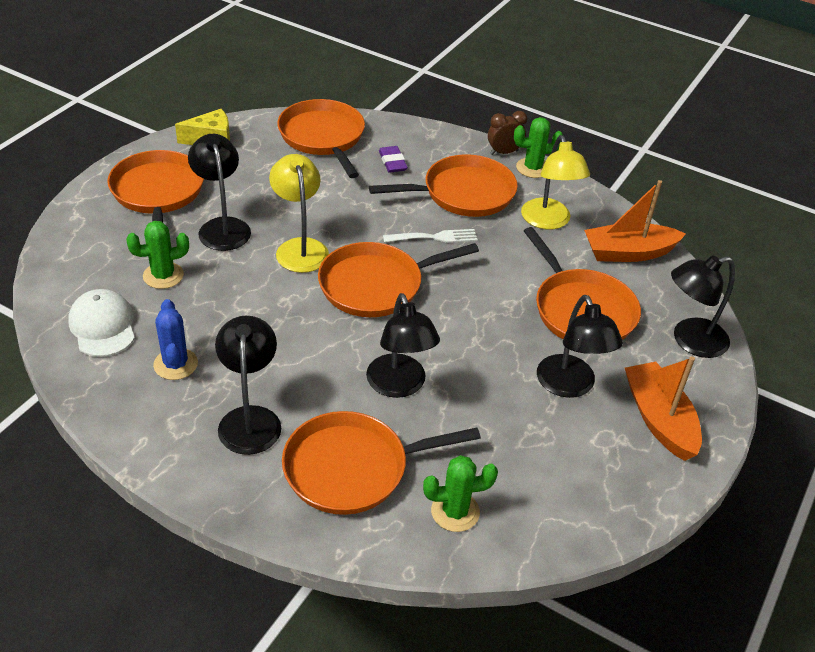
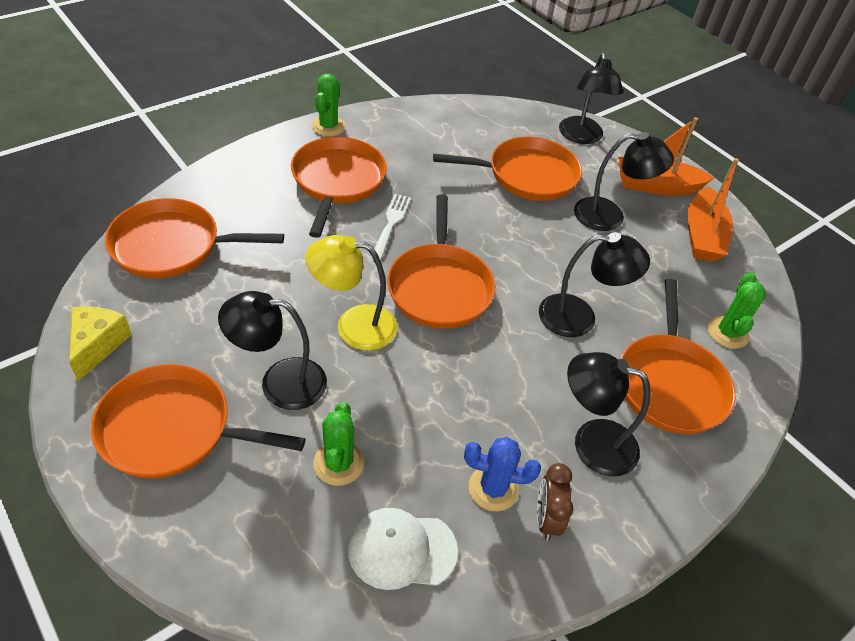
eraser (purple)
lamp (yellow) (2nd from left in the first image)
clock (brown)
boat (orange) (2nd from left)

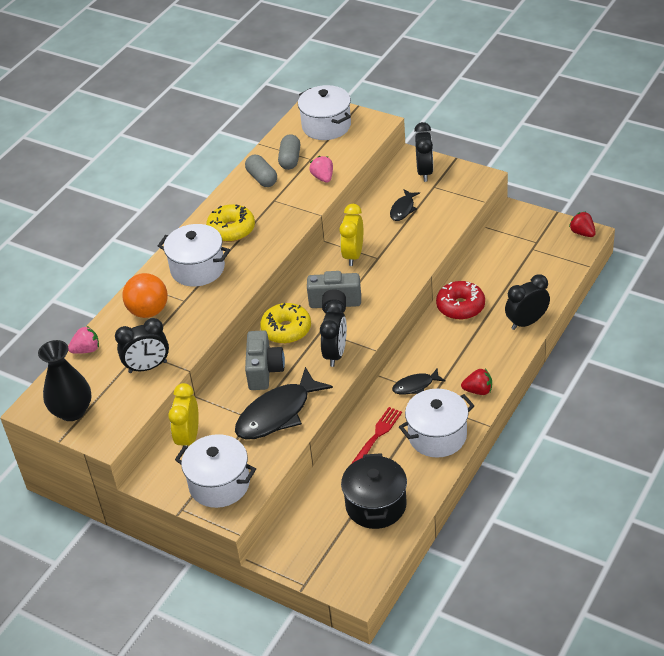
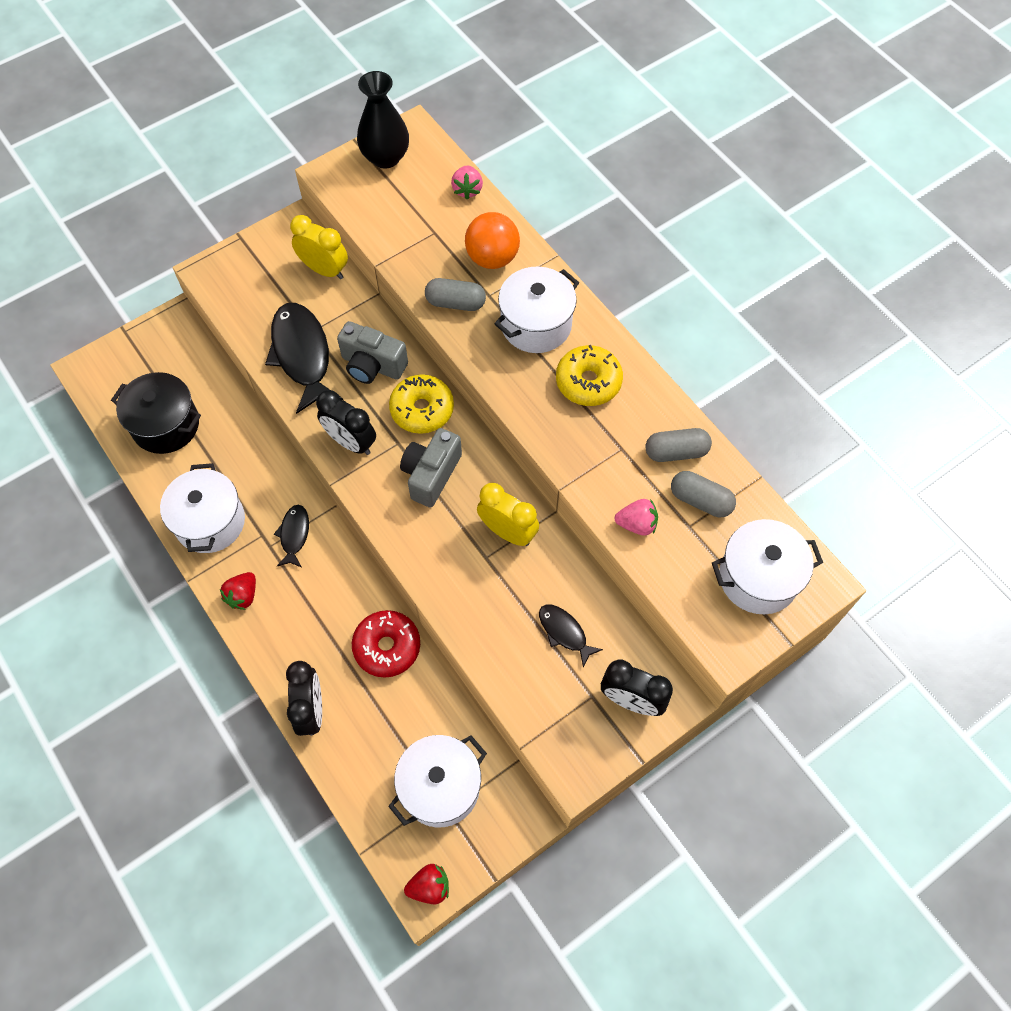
clock (black) (1st from left in the first image)
fork (red)
capsule (grey) (1st from left)
pot (white) (2nd from left)

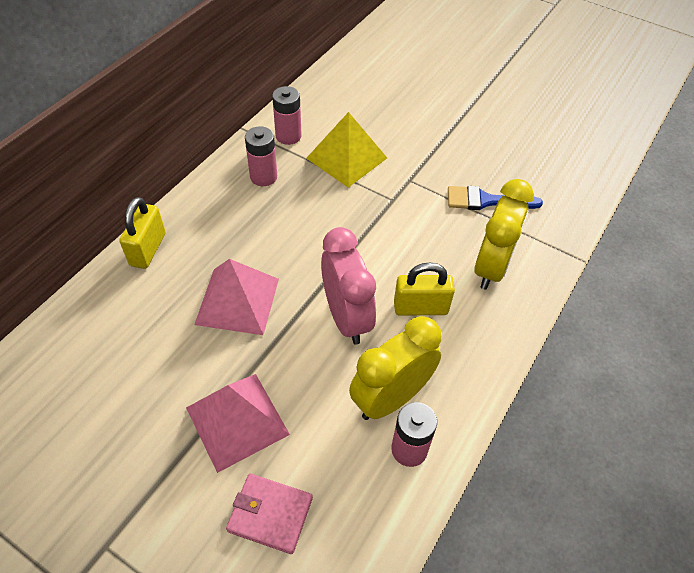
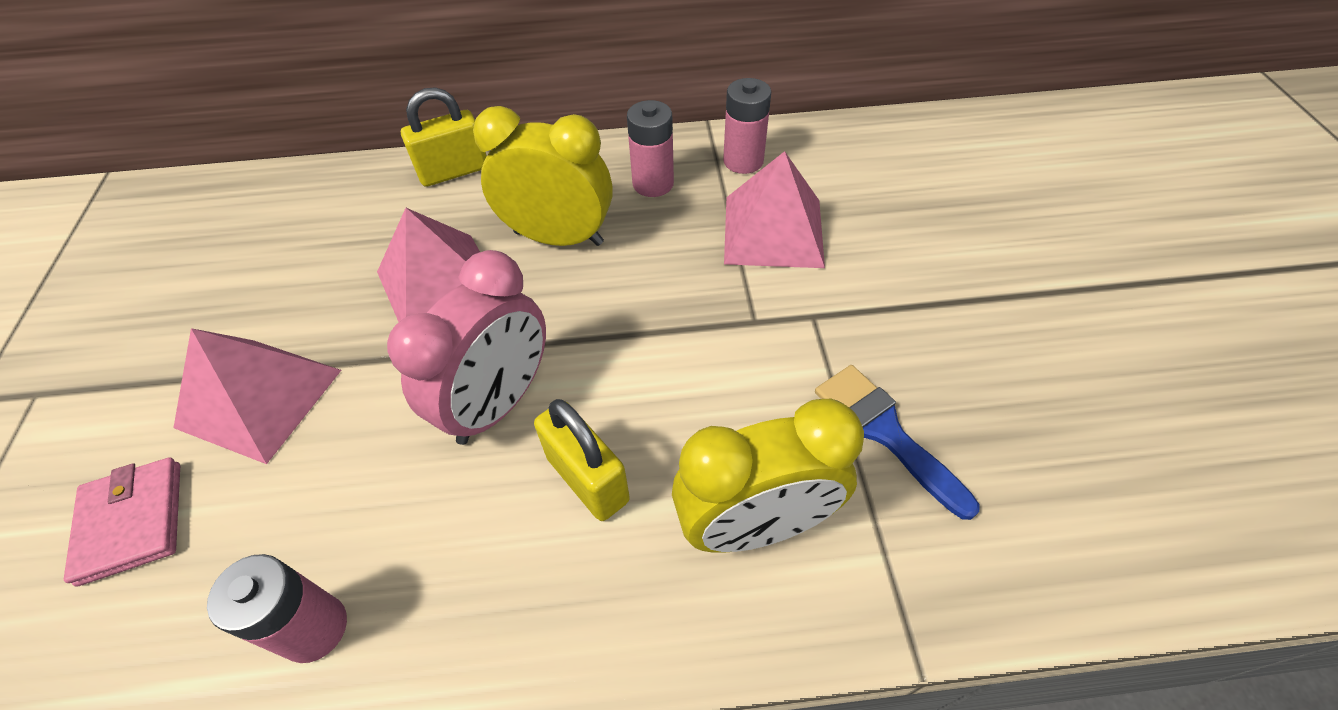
clock (yellow) (1st from left)
pyramid (pink) (3rd from left)

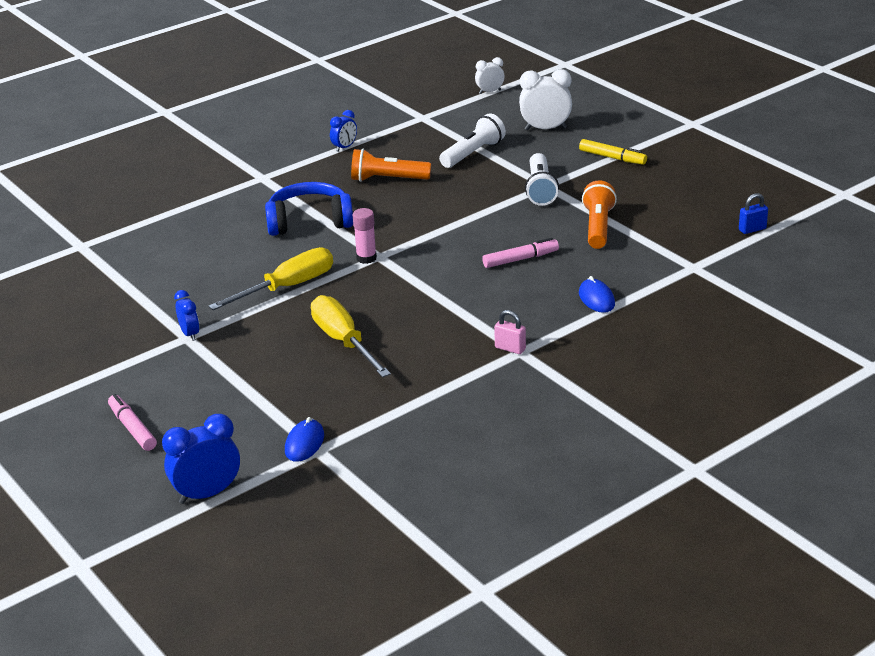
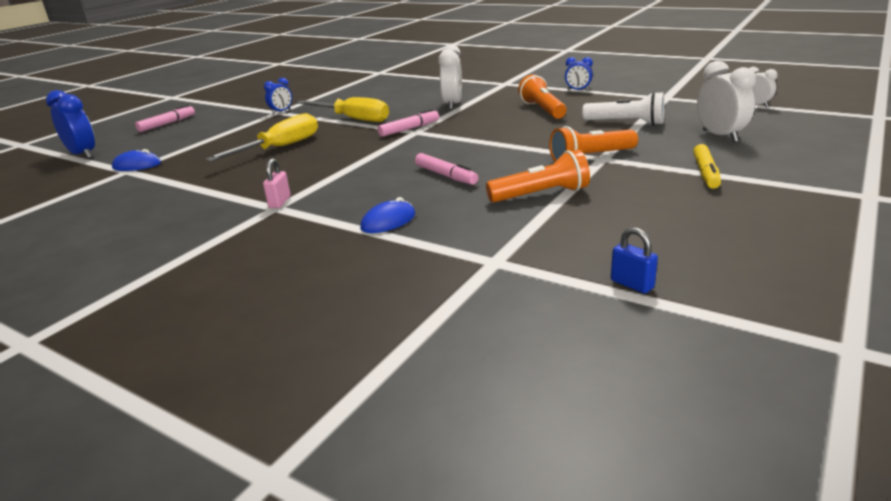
clock (white) (1st from left)
marker (pink) (2nd from left)
flashlight (orange) (3rd from left)

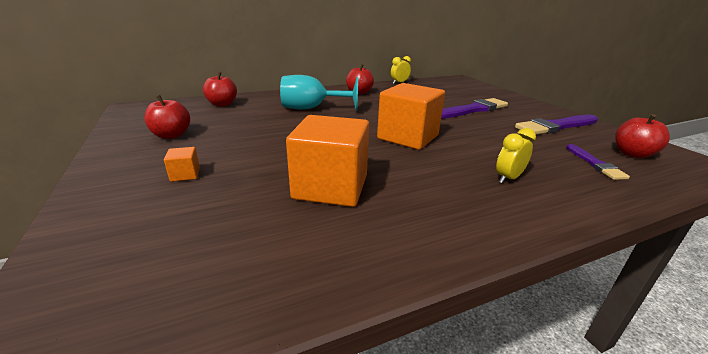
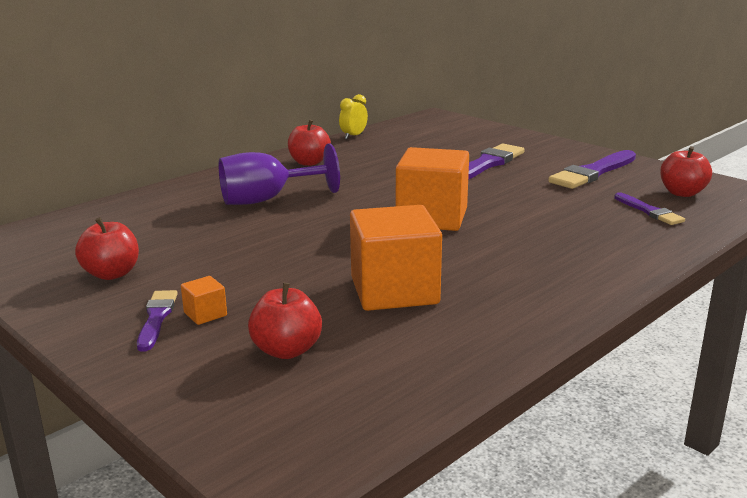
clock (yellow) (2nd from left in the first image)
brush (purple) (1st from left)
apple (red) (2nd from left)
goblet (purple)

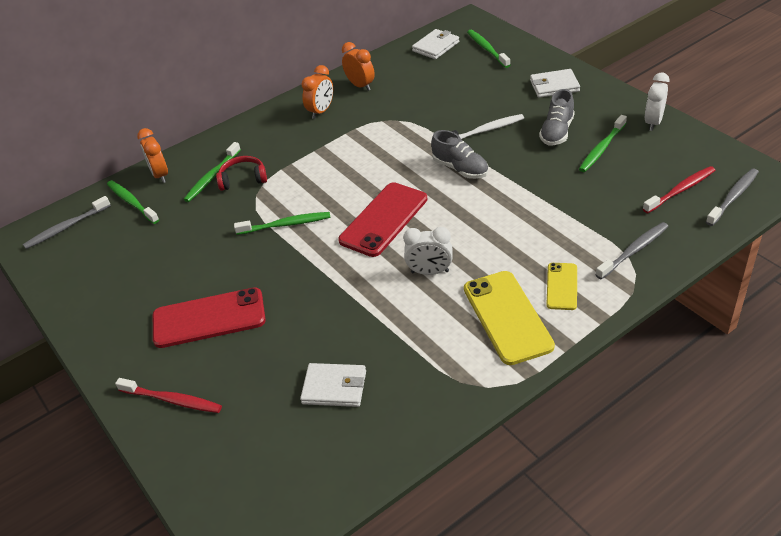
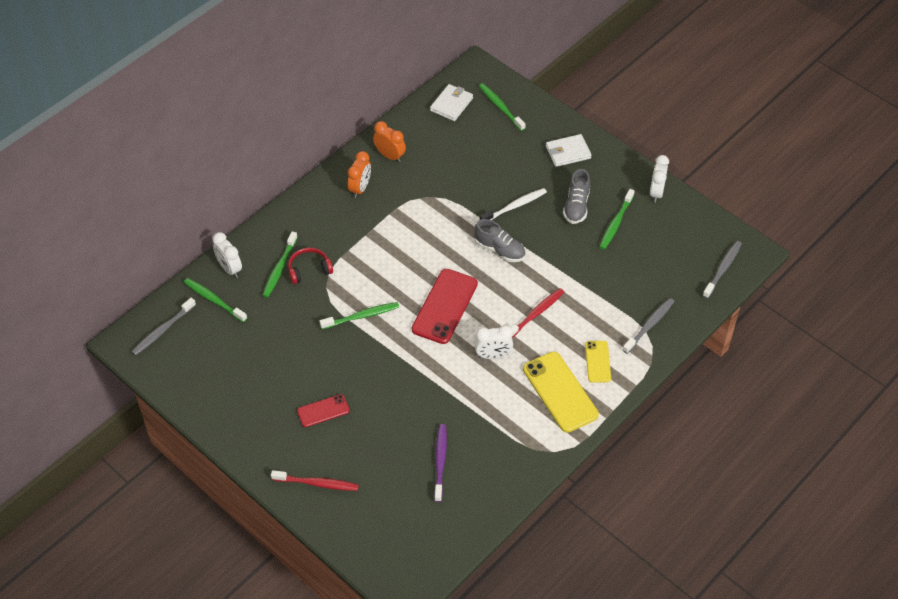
toothbrush (red) (2nd from left)
toothbrush (purple)
clock (white) (1st from left)
phone (red) (1st from left)

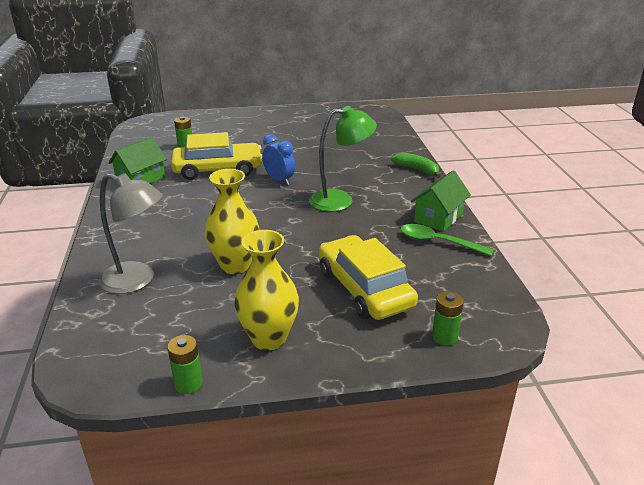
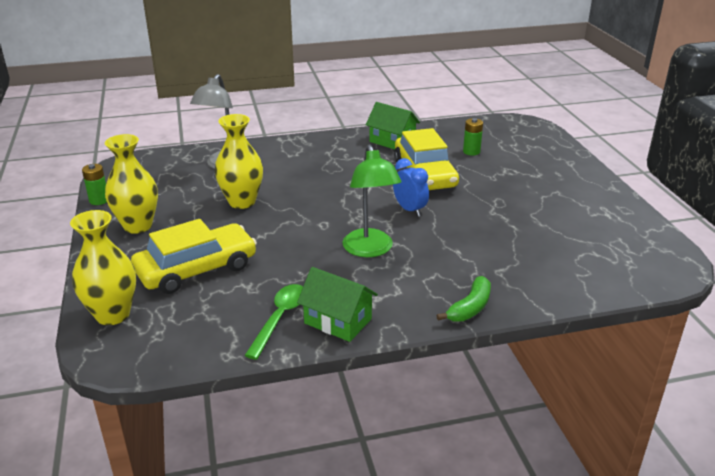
vase (yellow) (1st from left)
clock (blue)

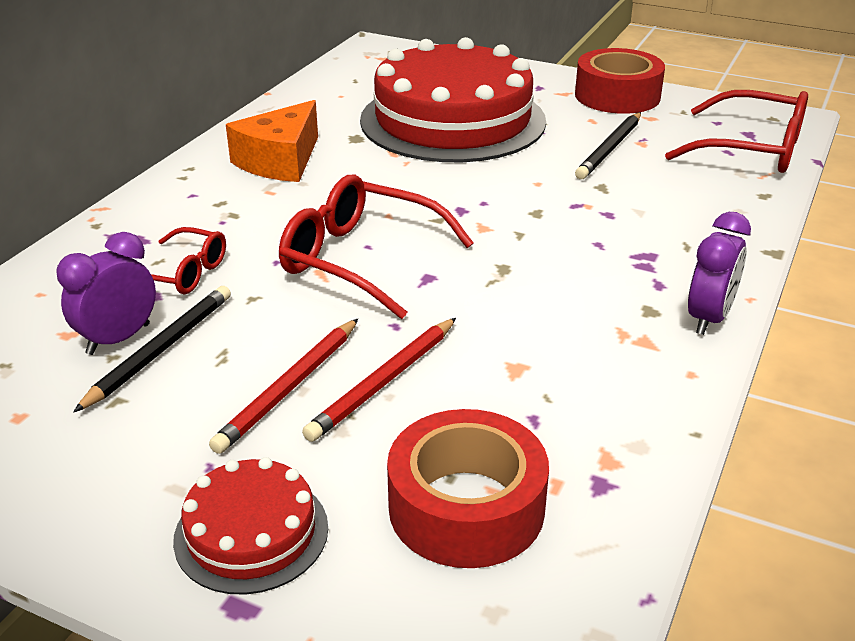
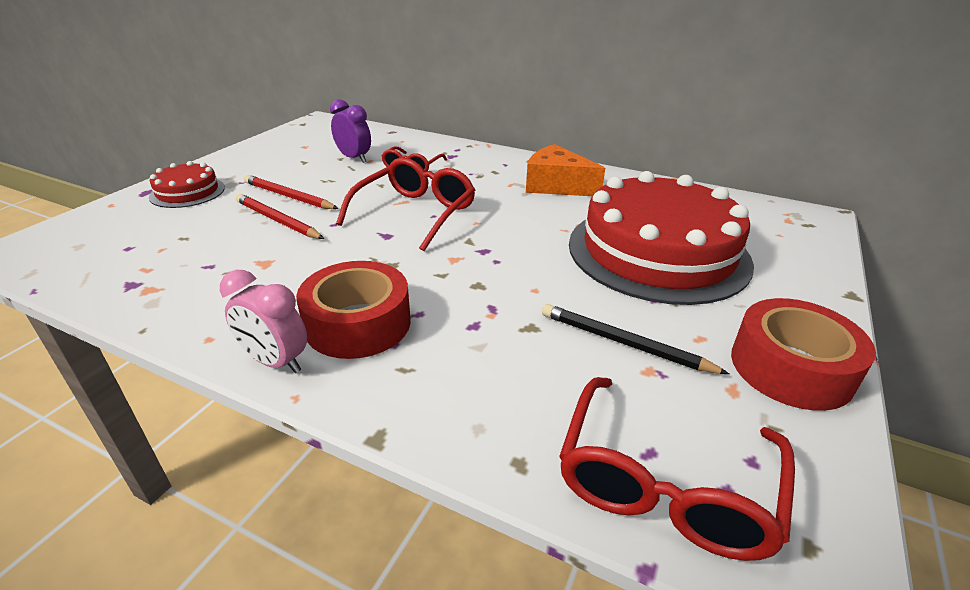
pencil (black) (1st from left in the first image)
tape (red) (1st from left)
clock (pink)

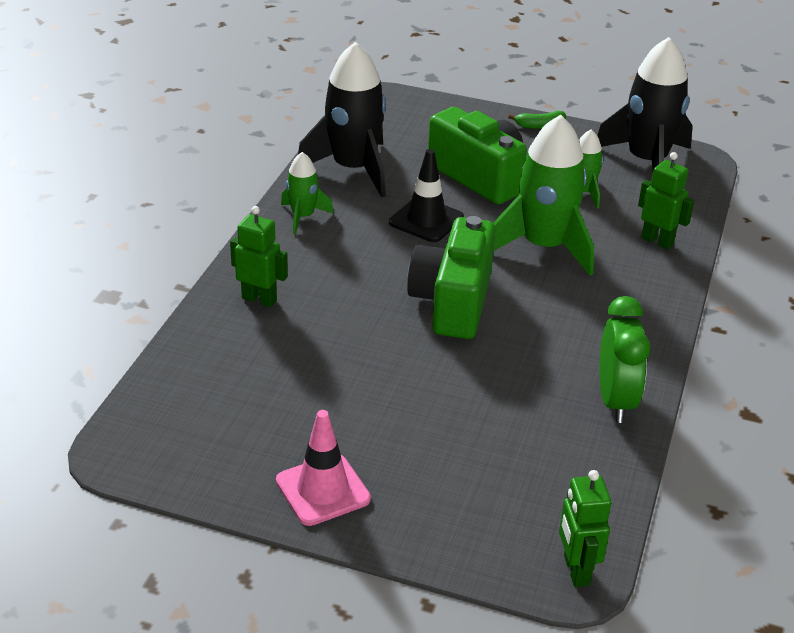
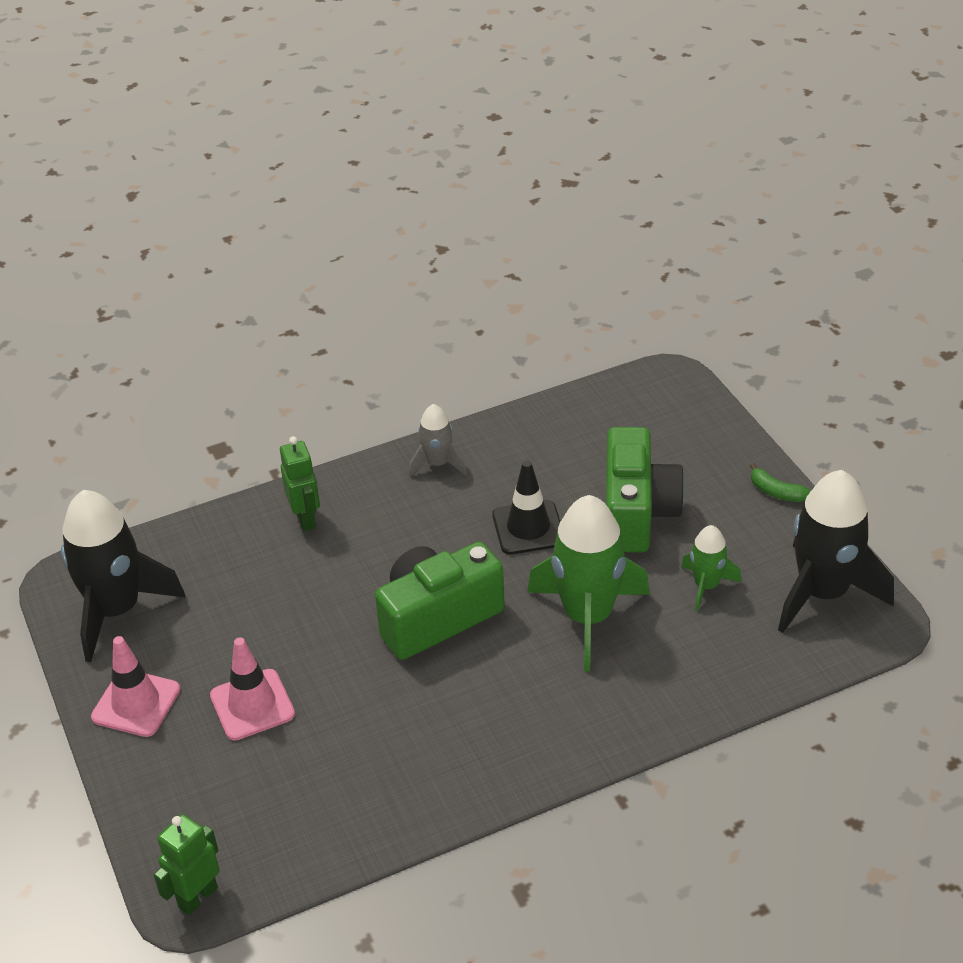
clock (green)
robot (green) (3rd from left in the first image)
traffic cone (pink) (2nd from left)
rocket (black) (1st from left)
rocket (grey)

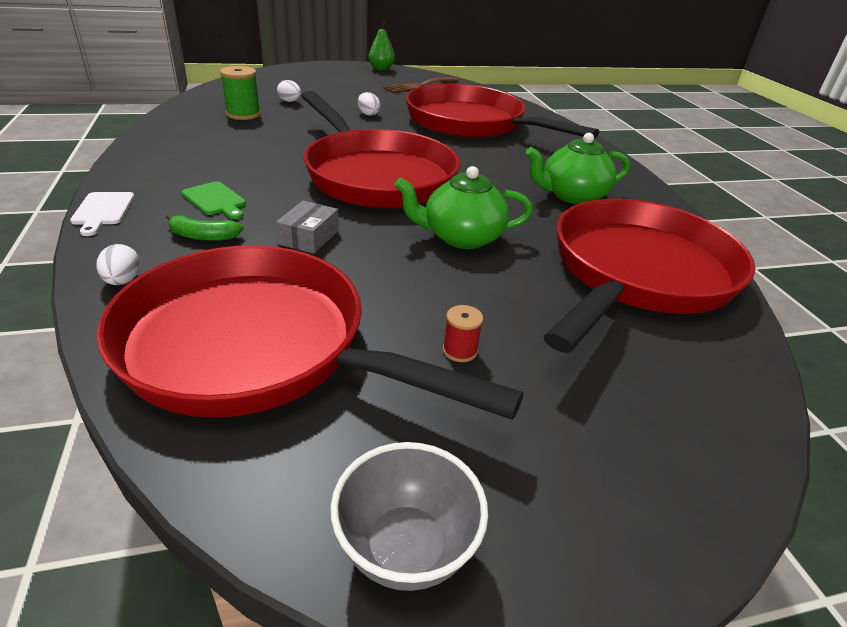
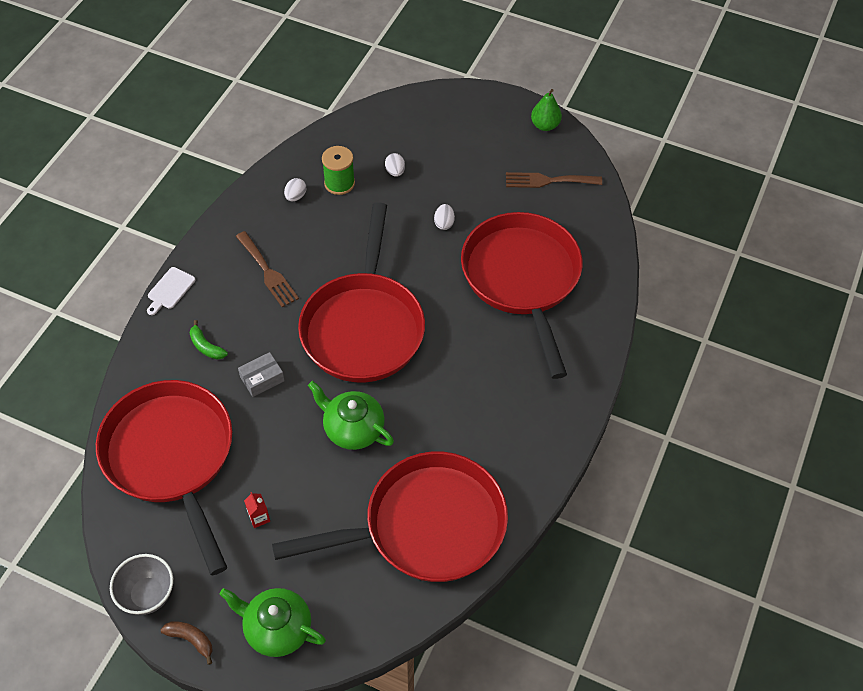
cutting board (green)
banana (brown)
fork (brown) (1st from left)
egg (white) (1st from left)
teapot (green) (1st from left)
carton (red)

